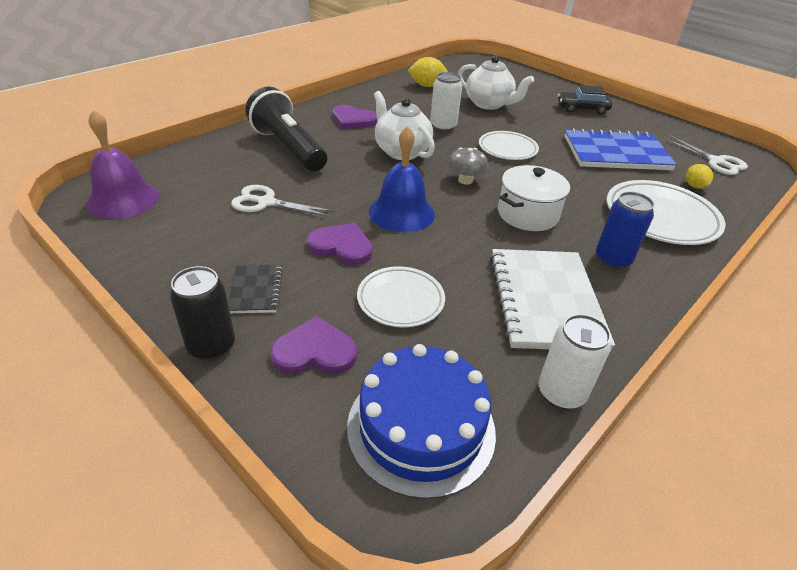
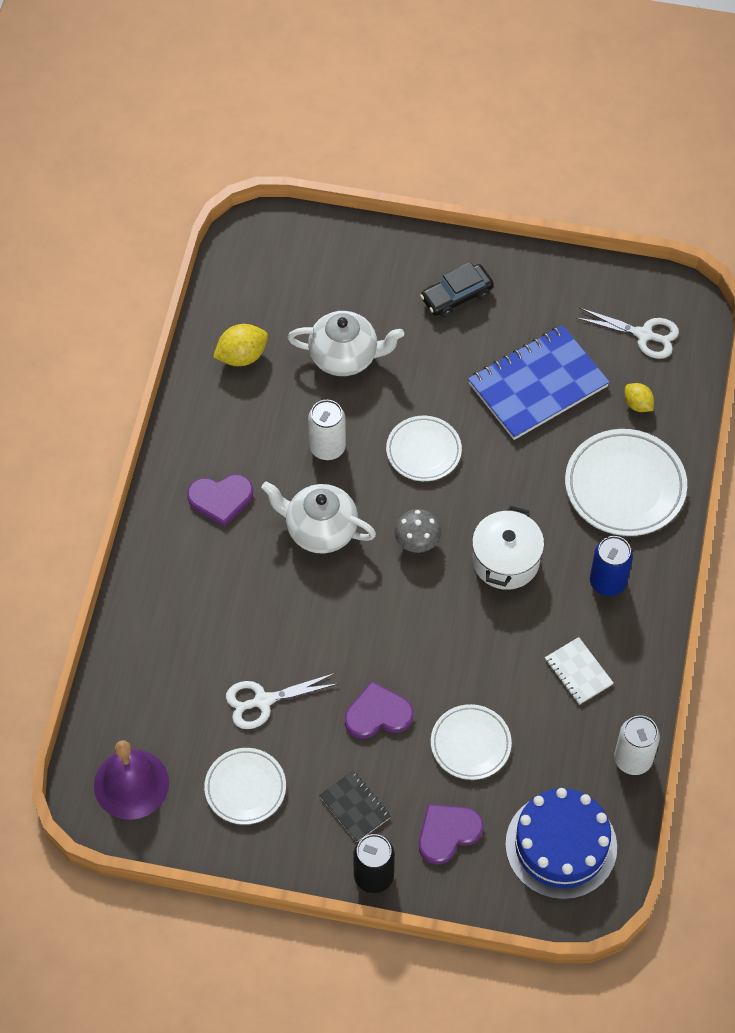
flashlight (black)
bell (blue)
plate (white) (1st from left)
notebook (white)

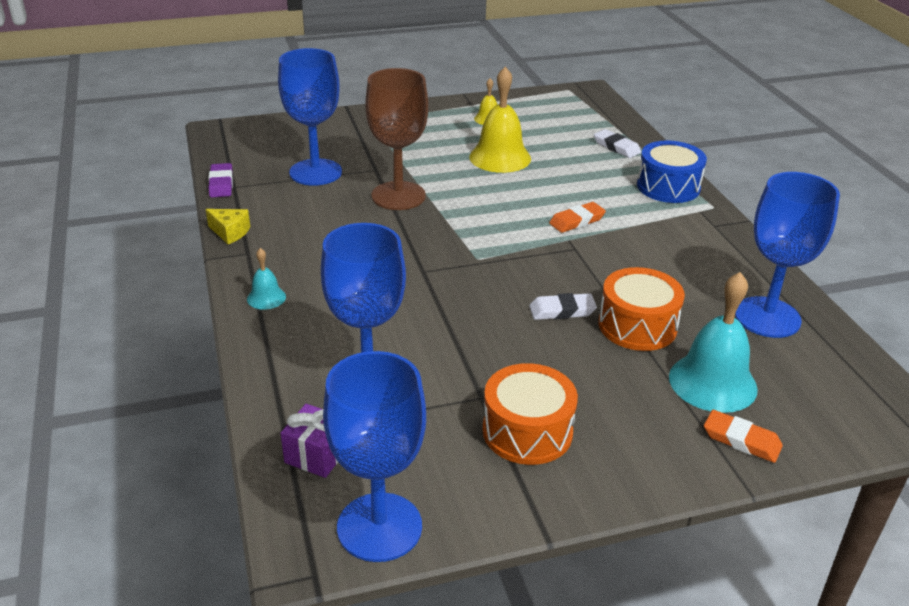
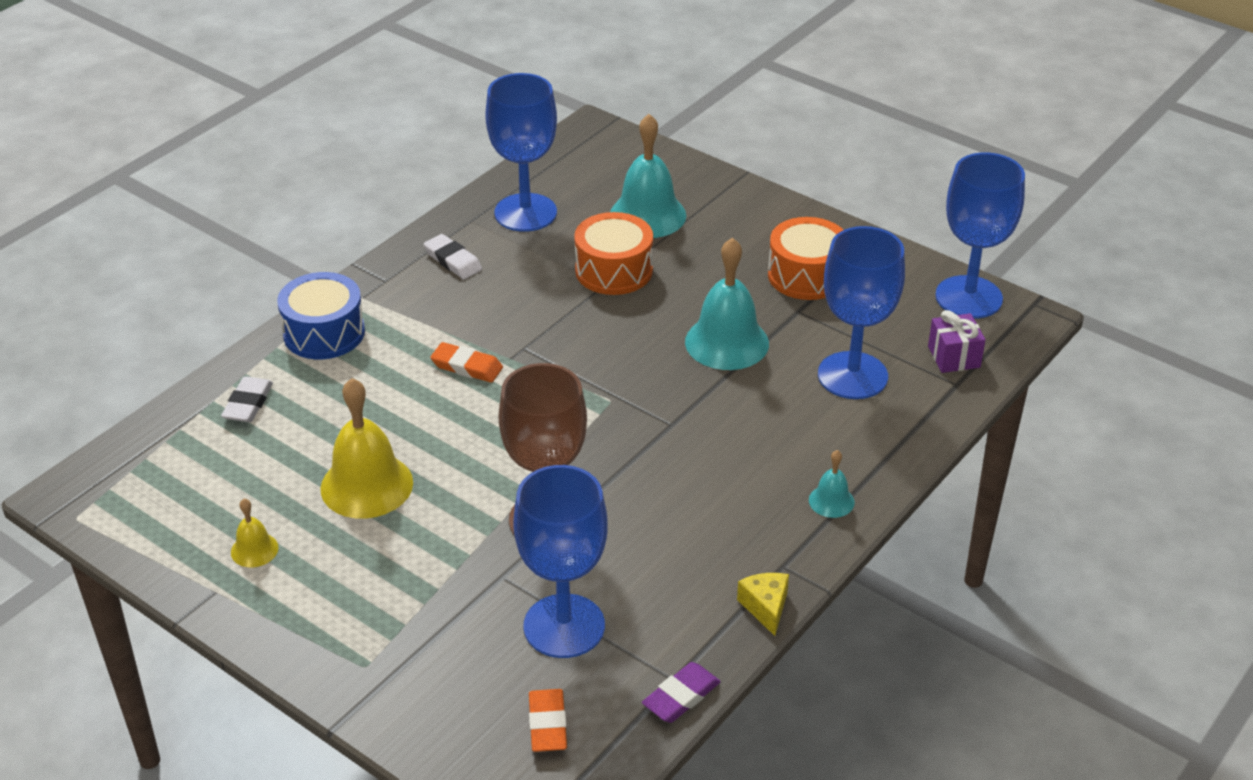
bell (turquoise) (2nd from left)
eraser (white) (2nd from left)
eraser (orange) (2nd from left)

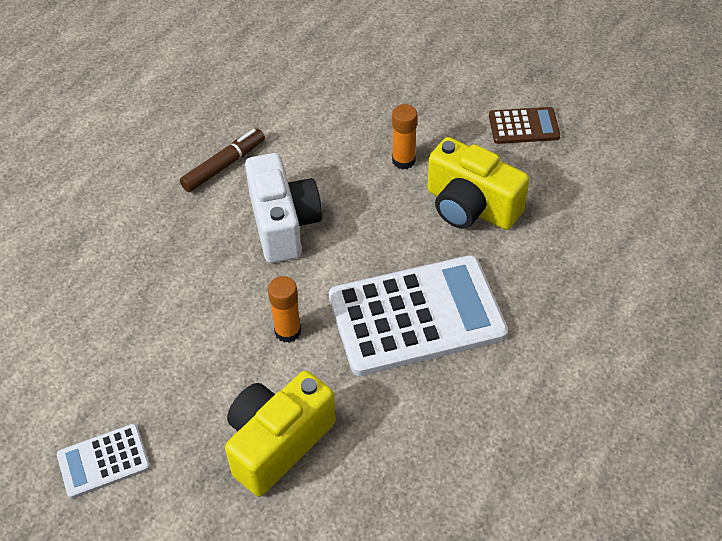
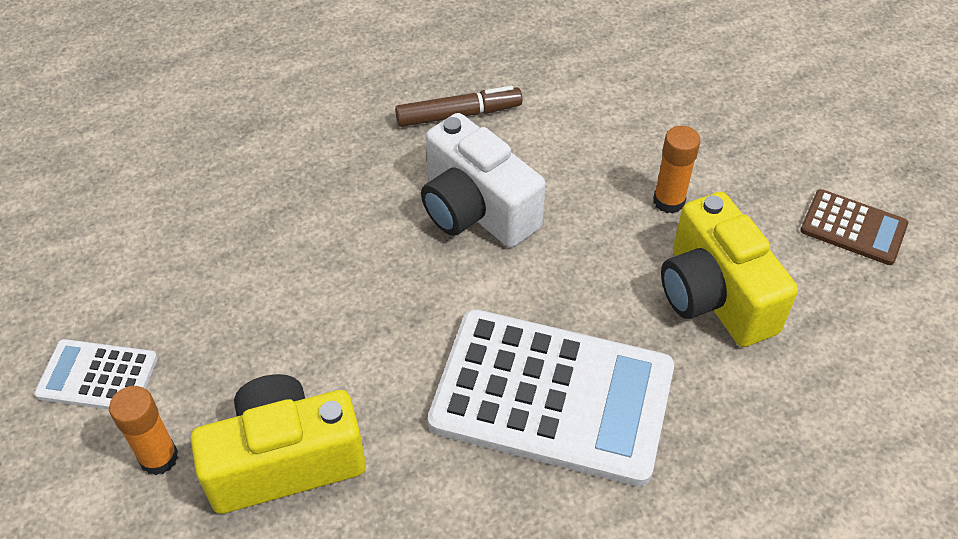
glue stick (orange) (1st from left)
camera (white)

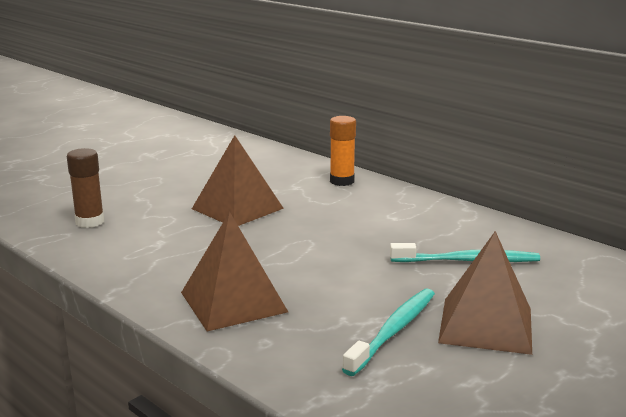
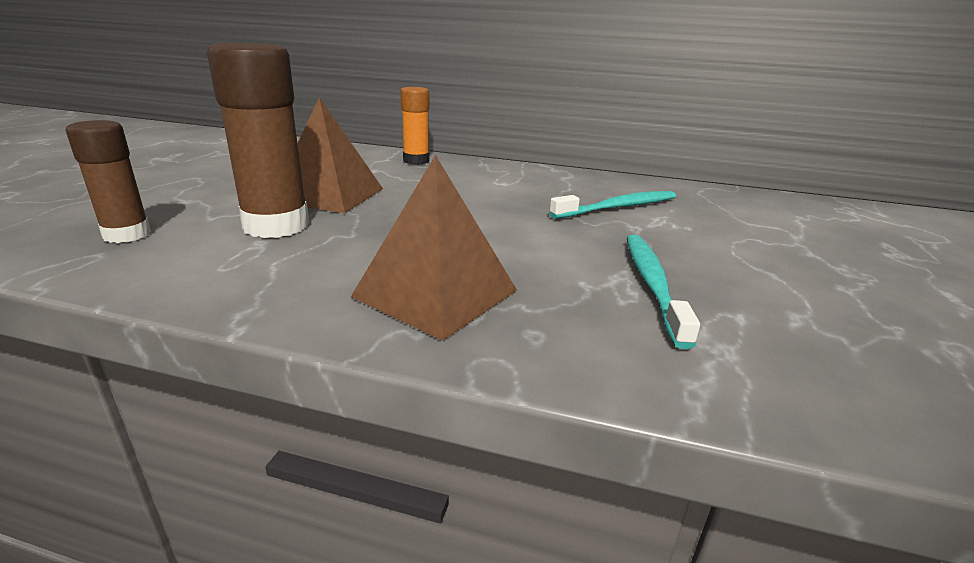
pyramid (brown) (3rd from left in the first image)
glue stick (brown) (2nd from left)

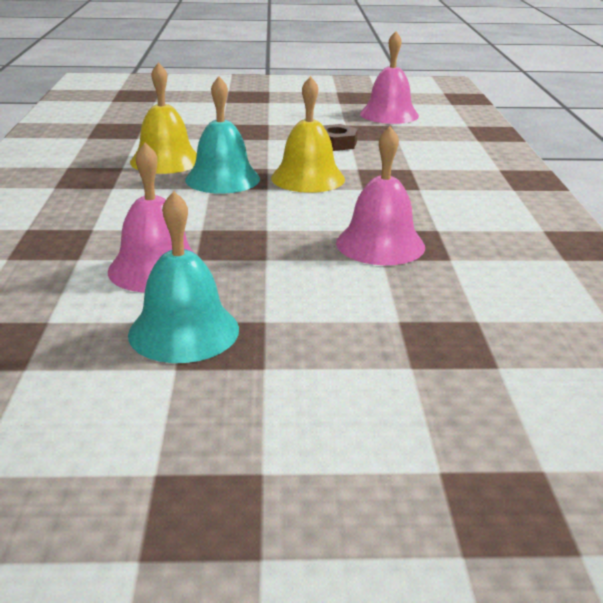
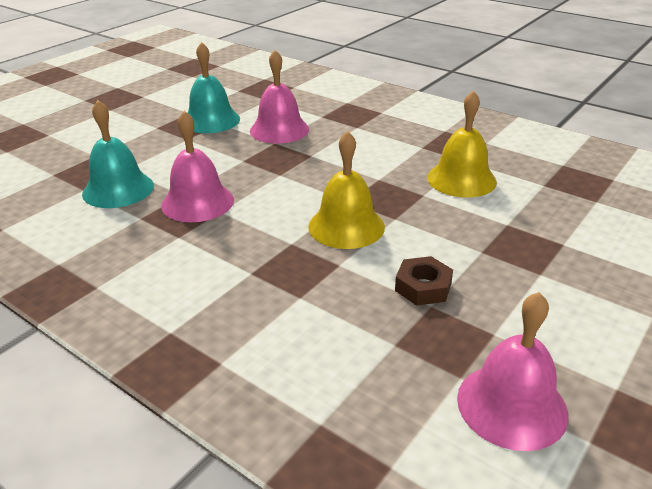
bell (turquoise) (1st from left)

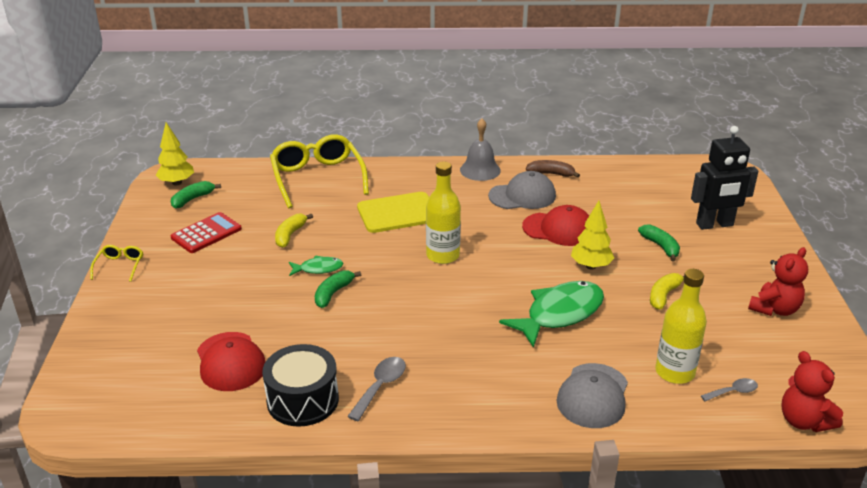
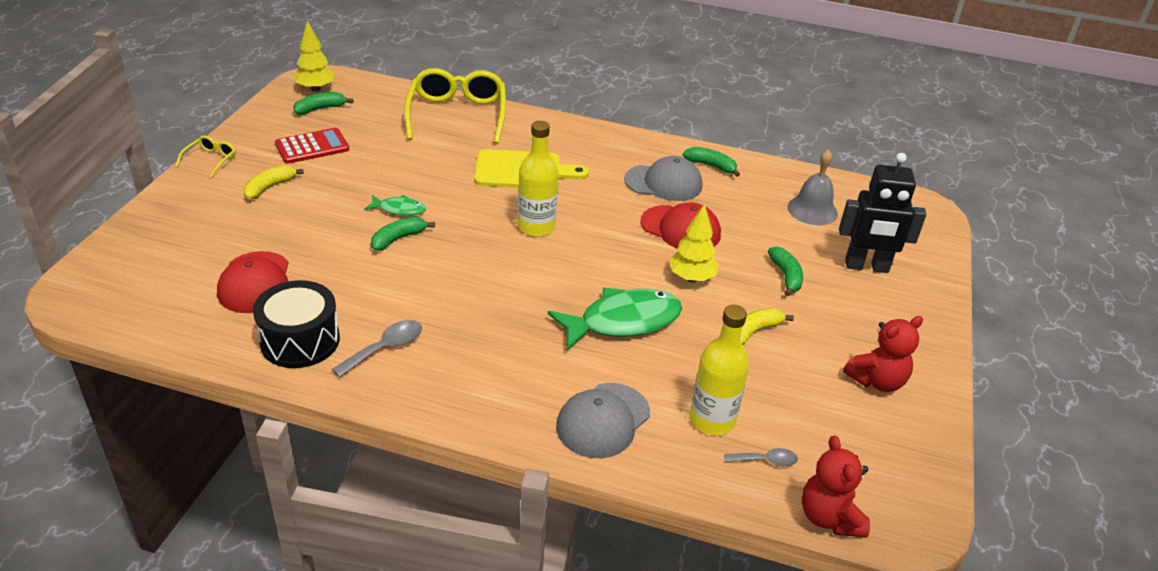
banana (yellow) (1st from left)
bell (grey)
banana (green) (3rd from left)

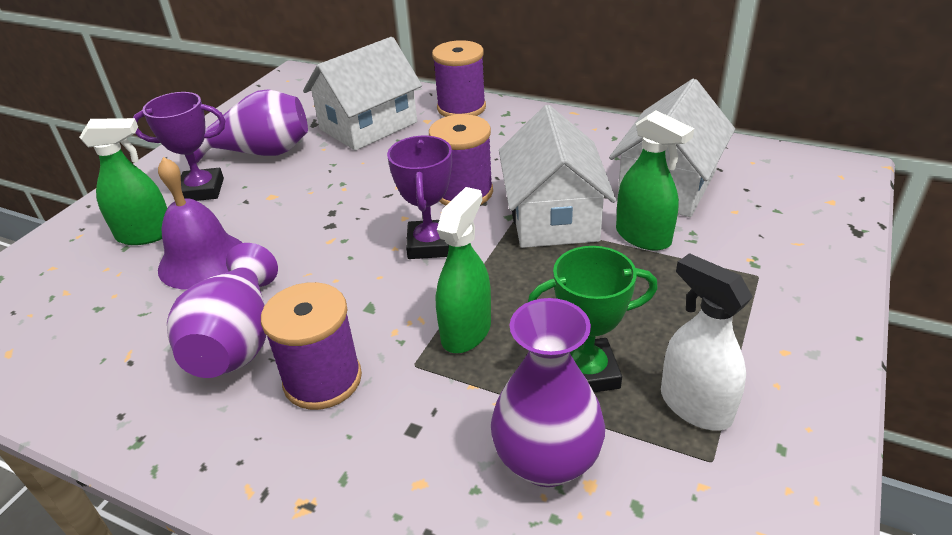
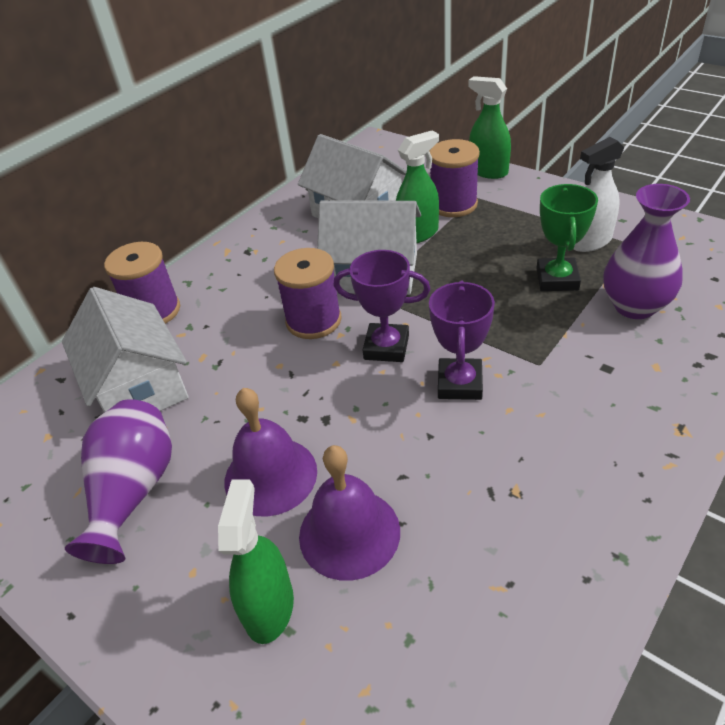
vase (purple) (1st from left in the first image)
bell (purple) (1st from left)
trophy (purple) (2nd from left)
spool (purple) (3rd from left)
spray bottle (green) (3rd from left)

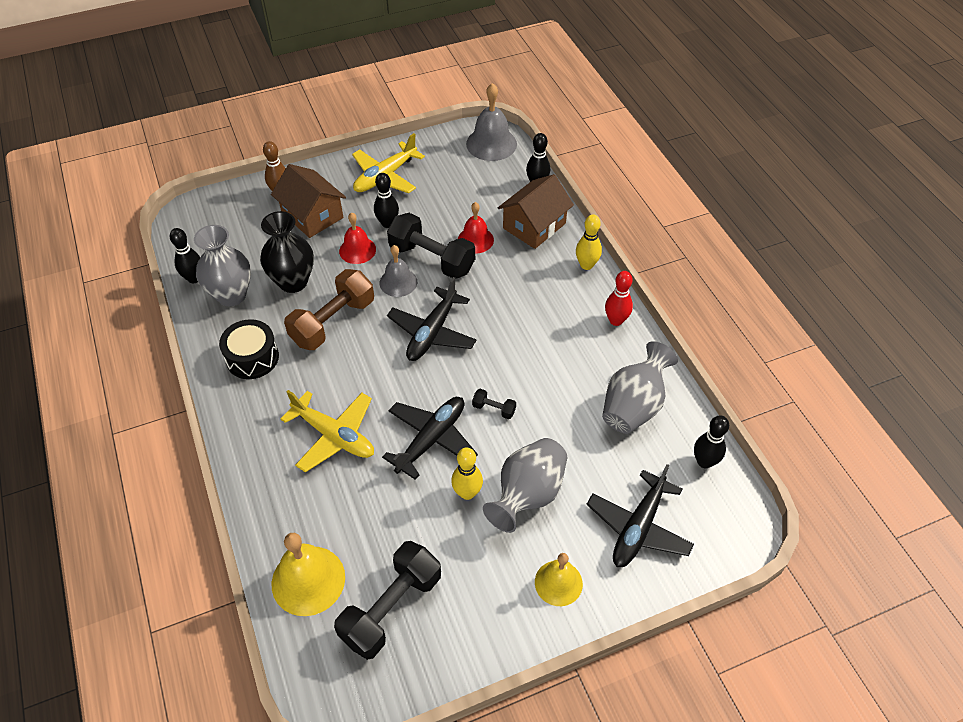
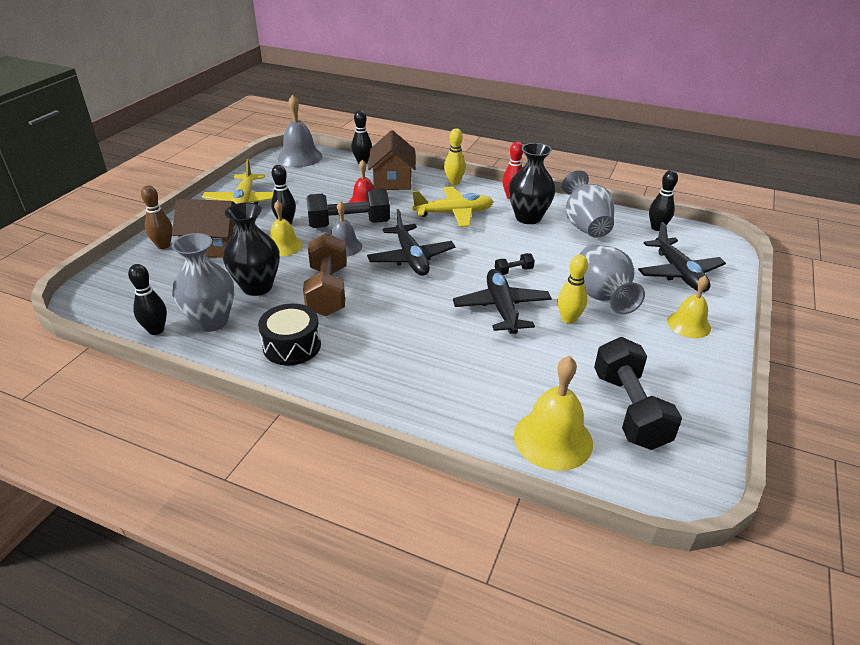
vase (black) (2nd from left)
plane (yellow) (2nd from left)
bell (yellow) (1st from left)

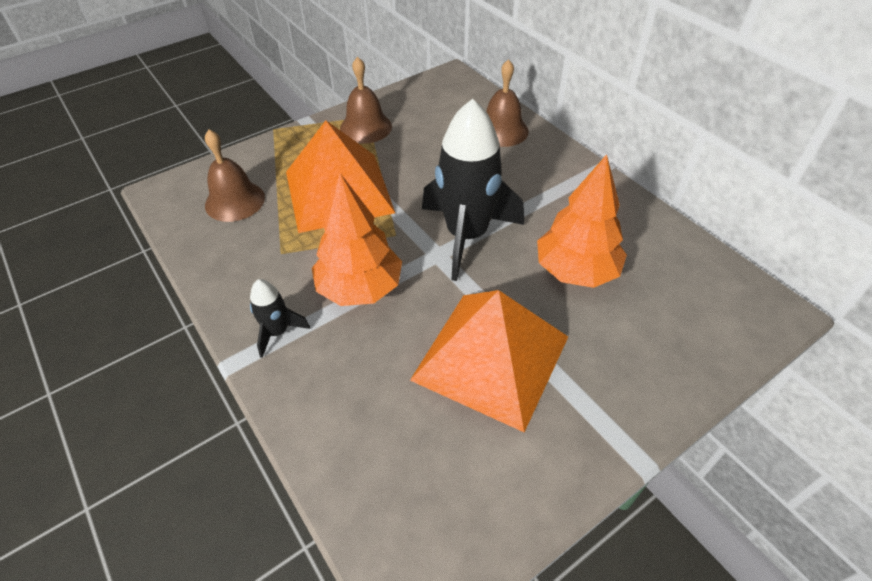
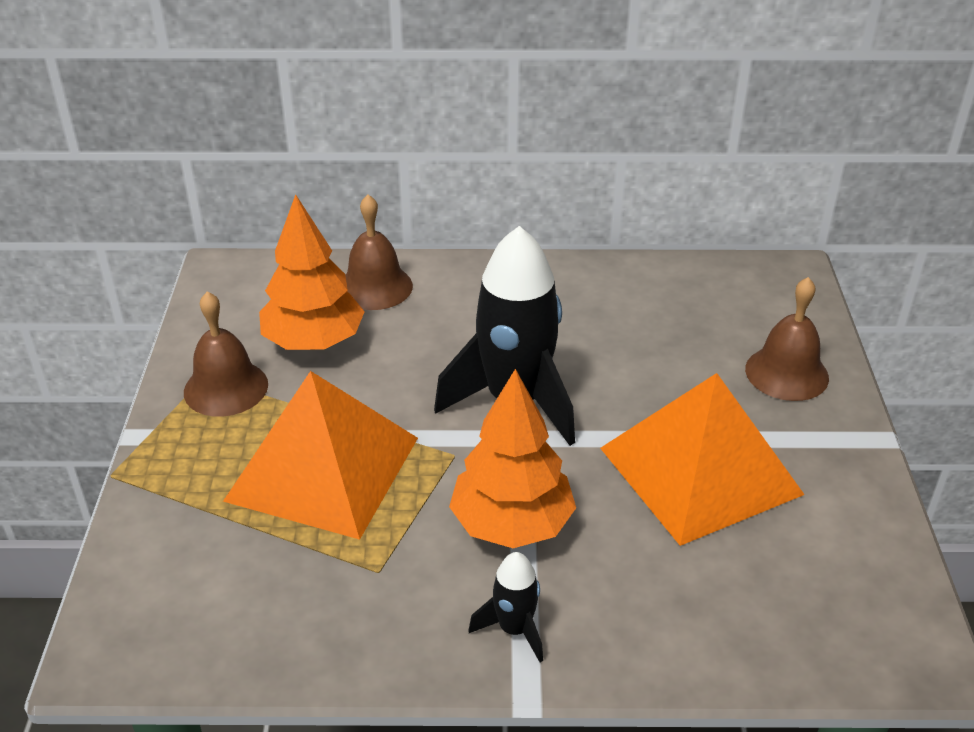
bell (brown) (3rd from left)
tree (orange) (1st from left)

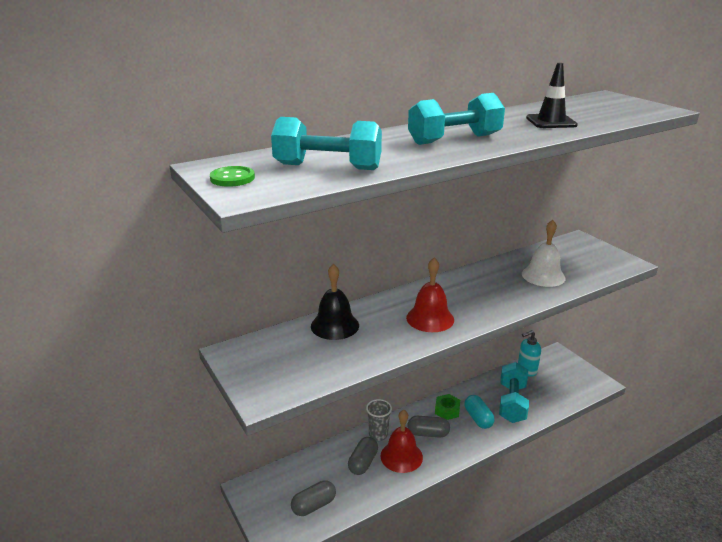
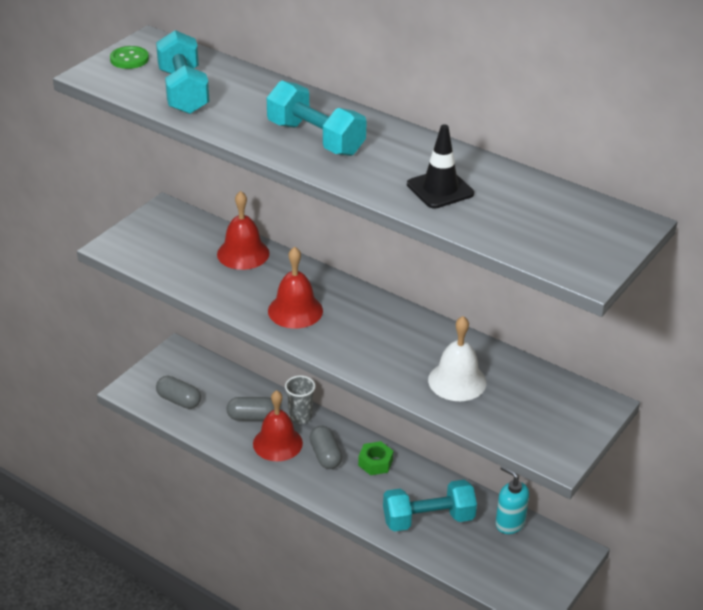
capsule (turquoise)
bell (red) (1st from left)

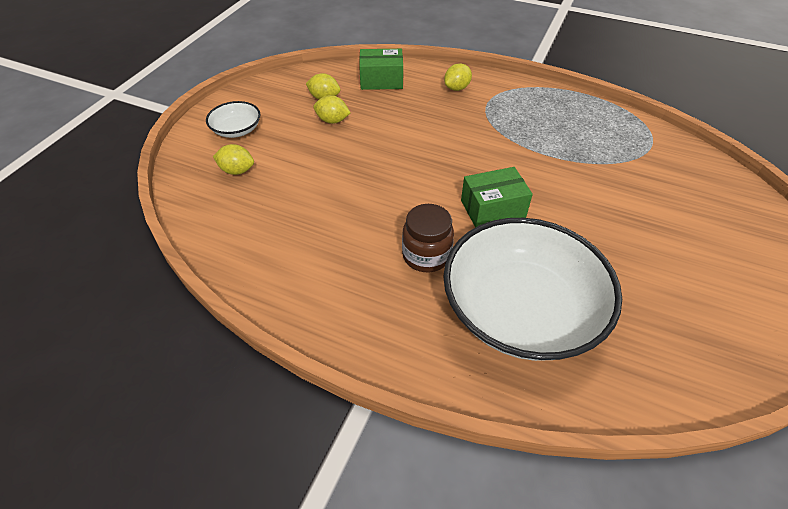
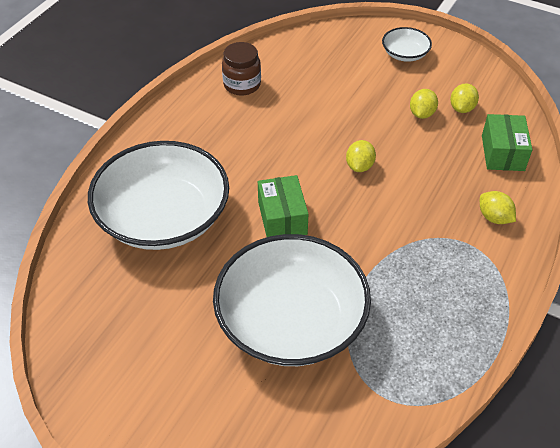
bowl (white) (2nd from left)
lemon (yellow) (1st from left)
jar (brown)

